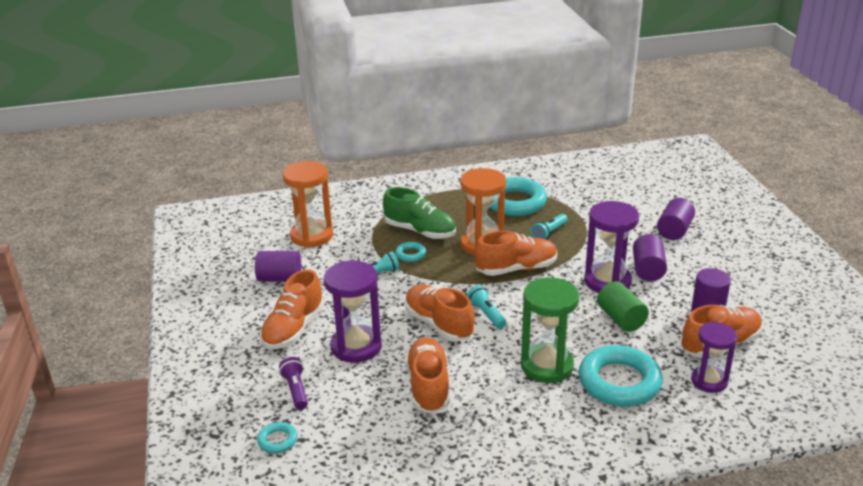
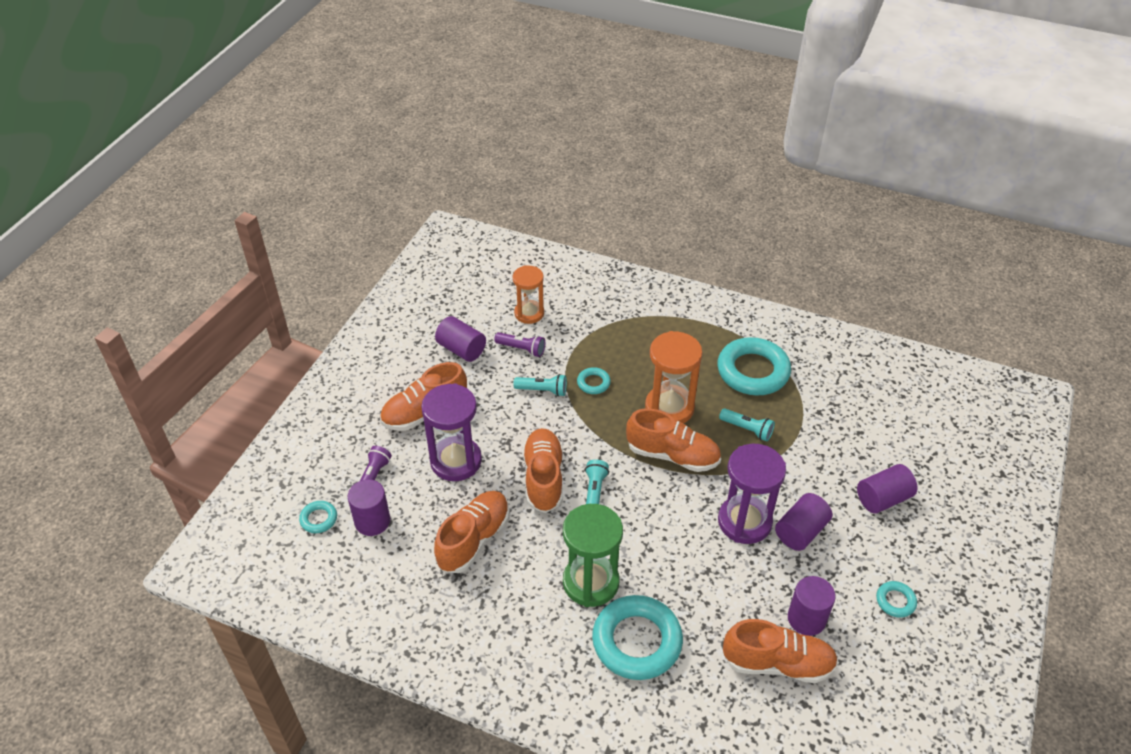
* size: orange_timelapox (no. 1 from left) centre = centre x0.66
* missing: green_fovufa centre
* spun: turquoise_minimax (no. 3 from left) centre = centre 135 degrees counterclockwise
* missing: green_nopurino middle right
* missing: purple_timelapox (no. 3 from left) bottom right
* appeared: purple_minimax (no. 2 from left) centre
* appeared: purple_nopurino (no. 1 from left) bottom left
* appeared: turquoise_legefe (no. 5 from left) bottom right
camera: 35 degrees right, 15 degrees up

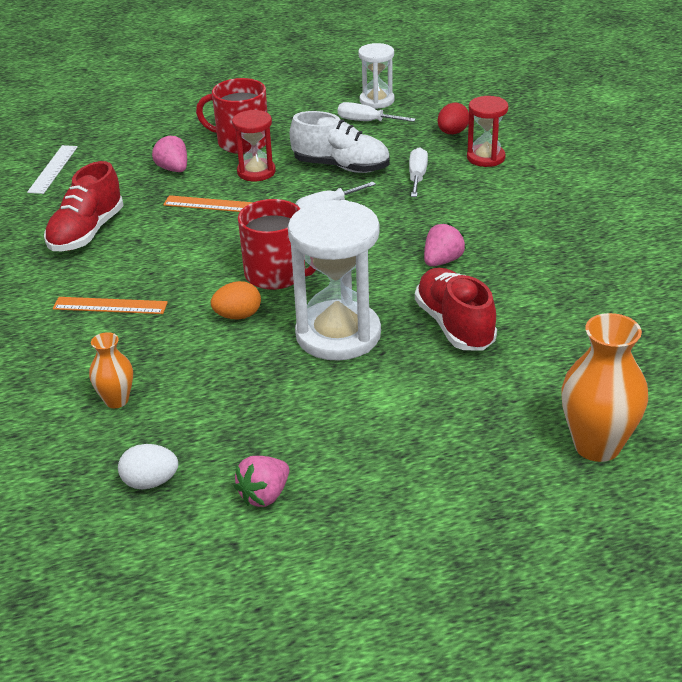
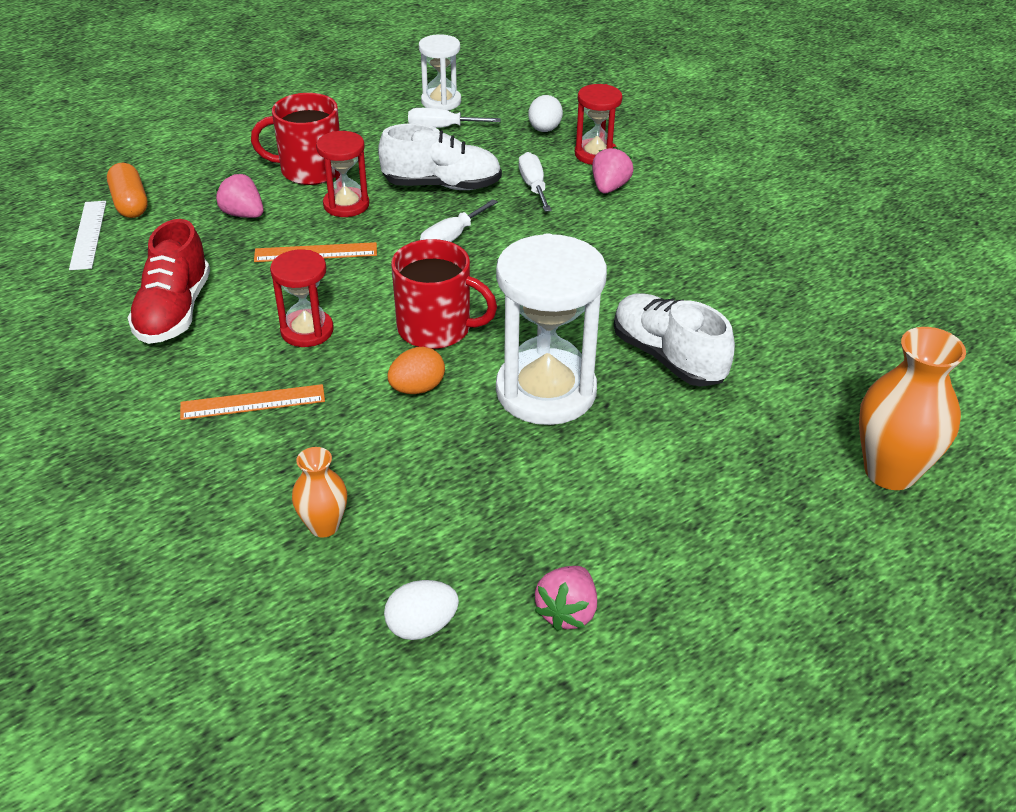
* colour: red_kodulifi top centre to white_kodulifi (no. 2 from left) top centre
* relocated: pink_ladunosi (no. 3 from left) centre to top centre
* colour: red_fovufa (no. 2 from left) middle right to white_fovufa (no. 2 from left) centre
* appeared: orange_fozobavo top left
* appeared: red_timelapox (no. 1 from left) middle left
camera: 20 degrees left, 5 degrees up

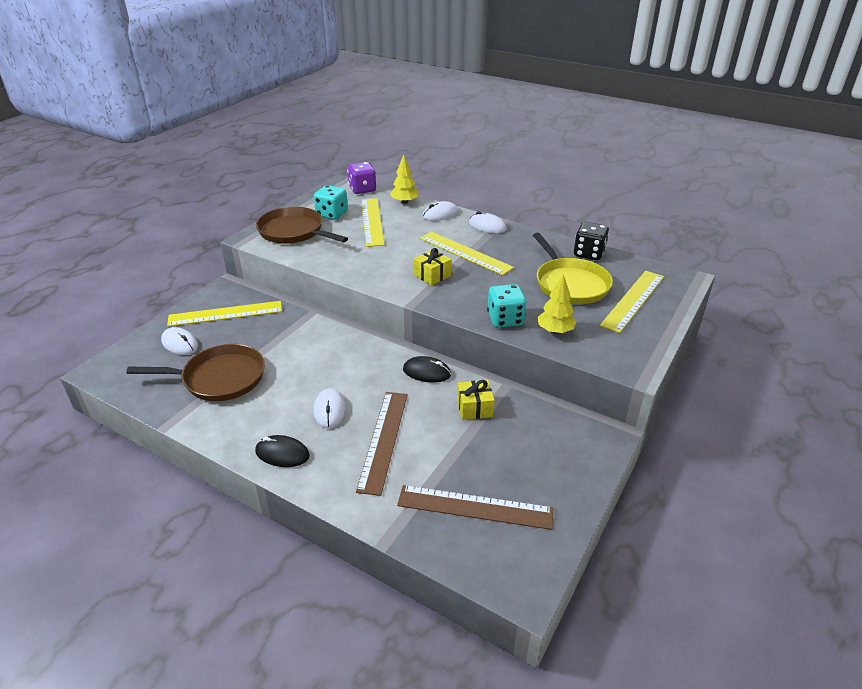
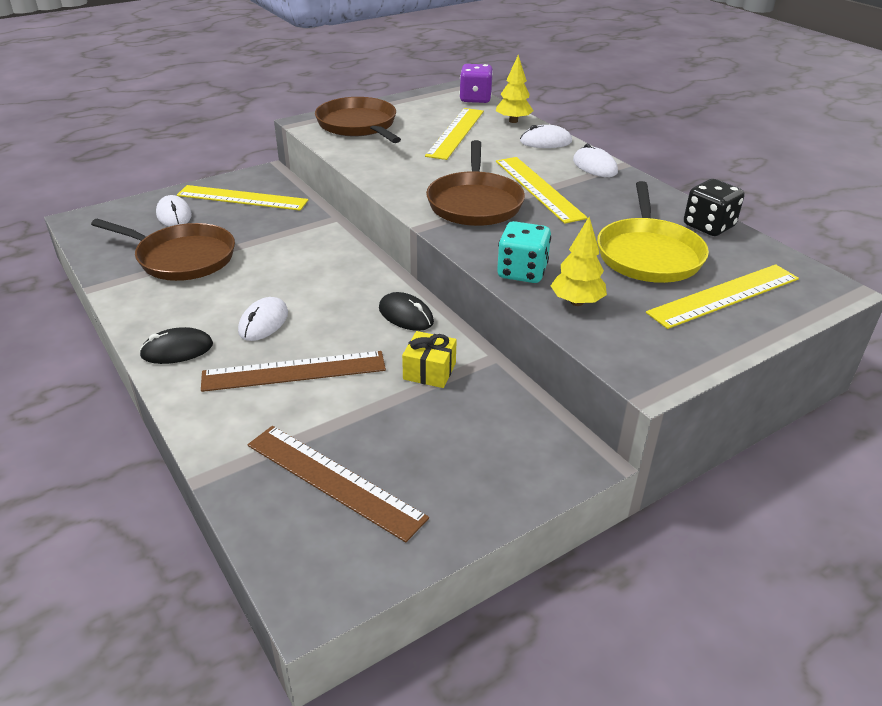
* missing: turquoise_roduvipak (no. 1 from left) top centre
* exchanged: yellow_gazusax (no. 1 from left) centre to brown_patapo (no. 3 from left) top centre
* spun: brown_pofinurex (no. 1 from left) centre = middle left 45 degrees clockwise
* spun: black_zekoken (no. 1 from left) middle left = middle left 60 degrees counterclockwise
camera: 25 degrees right, 0 degrees up

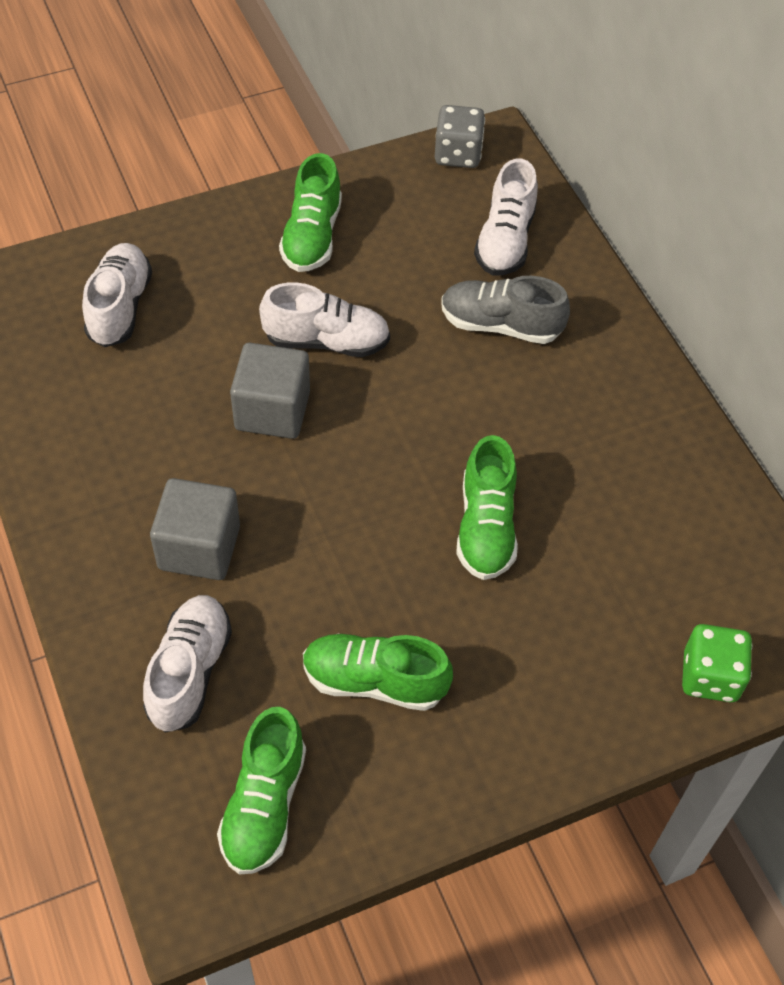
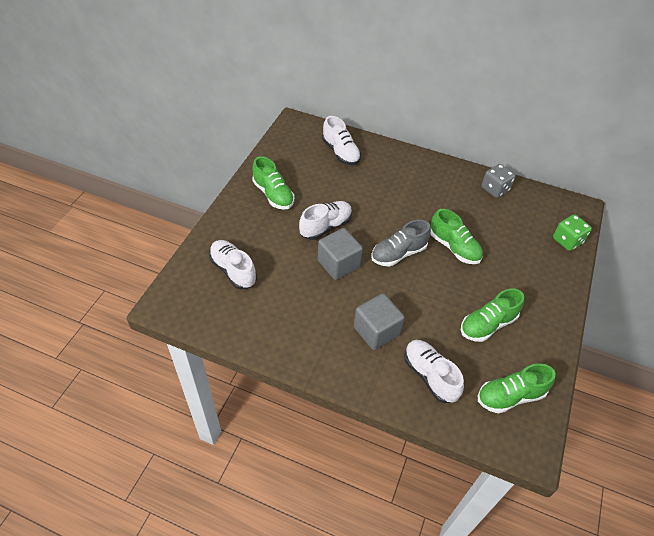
* relocated: grey_roduvipak top centre to middle right
* relocated: grey_fovufa top centre to centre
* spun: green_fovufa (no. 1 from left in the first image) bottom left = bottom right 105 degrees clockwise
camera: 45 degrees left, 5 degrees down

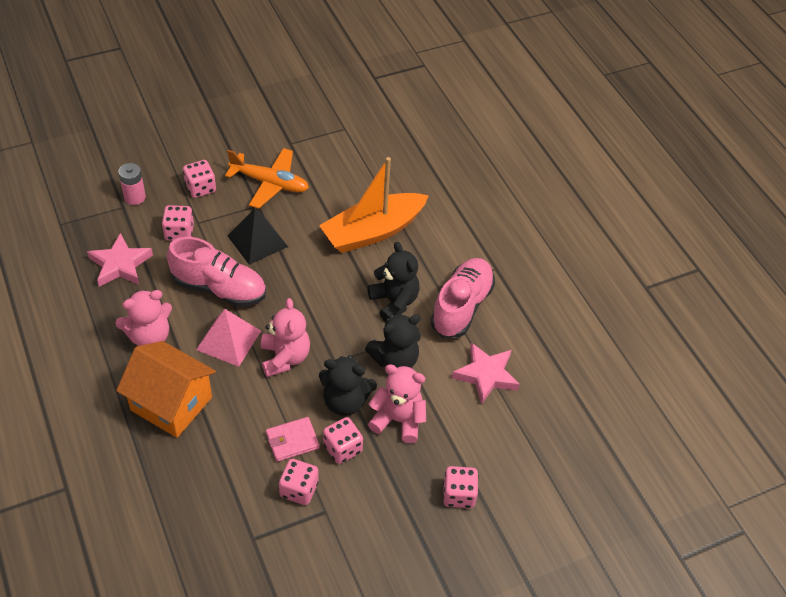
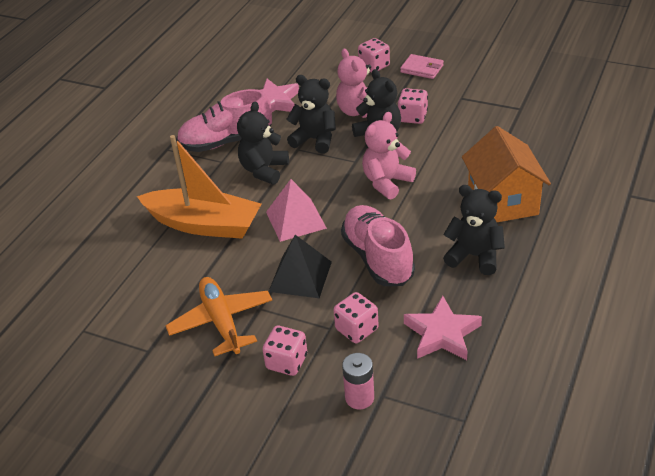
* colour: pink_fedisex (no. 1 from left) middle left to black_fedisex (no. 4 from left) middle right
* relocated: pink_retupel middle left to centre
* relocated: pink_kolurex bottom centre to top centre
* missing: pink_roduvipak (no. 3 from left) bottom centre
camera: 125 degrees left, 10 degrees down

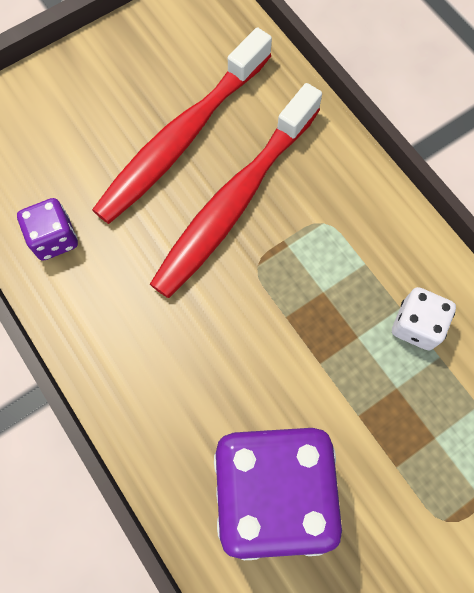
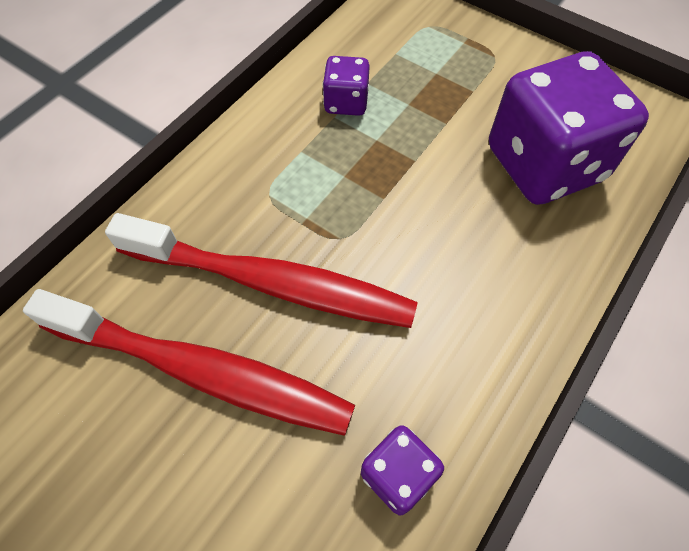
* colour: white_roduvipak middle right to purple_roduvipak (no. 1 from left) top centre
camera: 110 degrees left, 10 degrees down

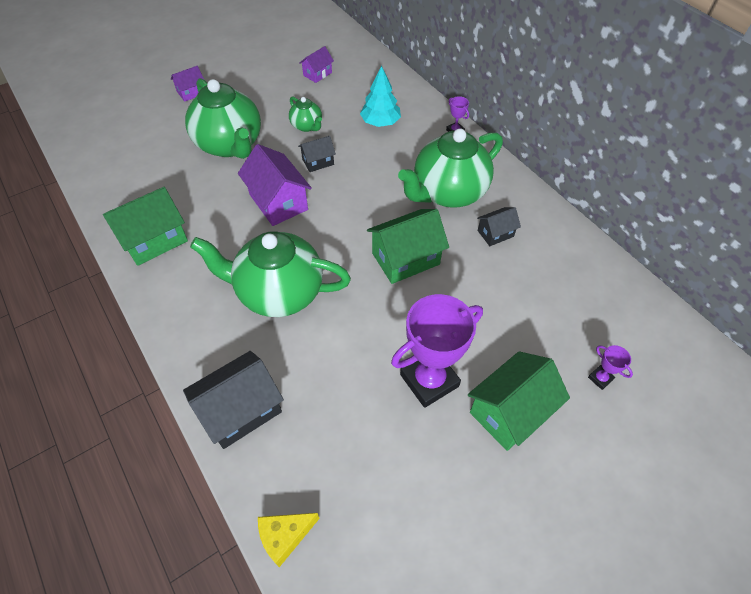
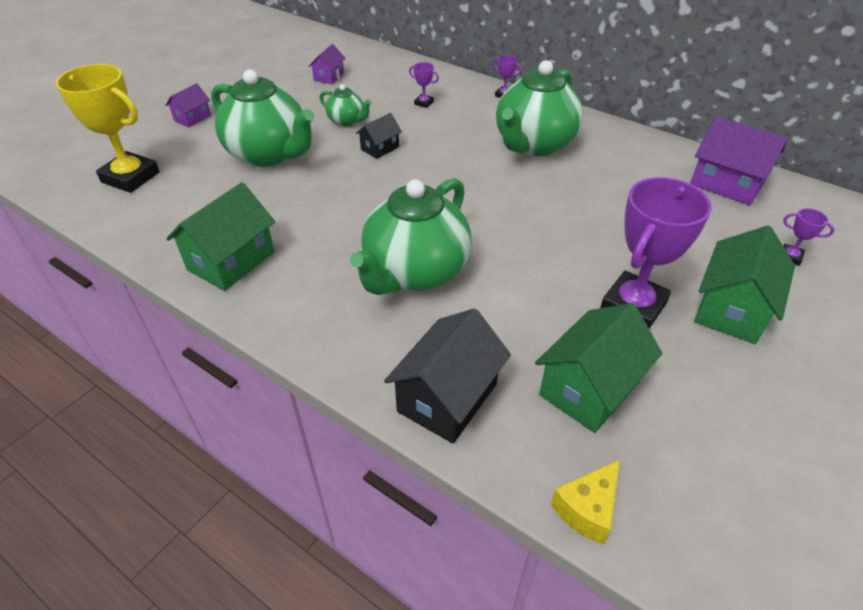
* exchanged: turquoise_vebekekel top centre to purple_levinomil (no. 1 from left) top centre
* relocated: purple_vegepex (no. 2 from left in the first image) top centre to purple_vegepex (no. 3 from left) top right
* missing: black_vegepex (no. 3 from left) centre
* relocated: green_vegepex (no. 2 from left) centre to middle right
* spun: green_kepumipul (no. 2 from left in the first image) centre = centre 45 degrees counterclockwise
* appeared: yellow_levinomil top left
camera: 20 degrees left, 10 degrees down

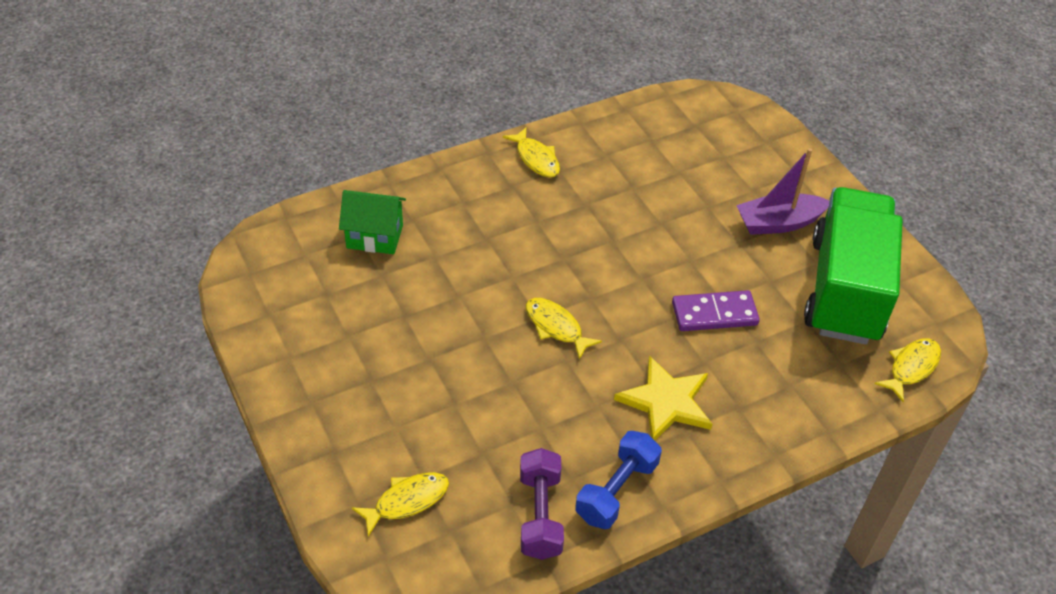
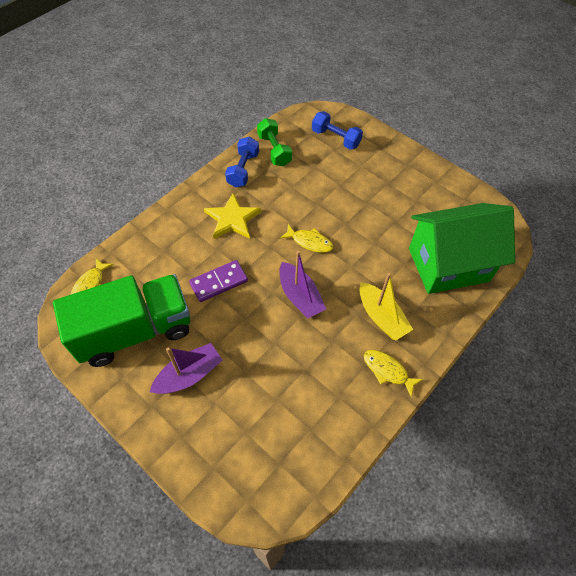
* spun: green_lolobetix middle right = middle left 105 degrees counterclockwise
* size: green_vegepex centre = middle right x2.03
* colour: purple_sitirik bottom centre to green_sitirik top centre
* exchanged: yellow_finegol (no. 1 from left) bottom centre to blue_sitirik (no. 2 from left) top centre
* appeared: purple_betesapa (no. 2 from left) centre
* appeared: yellow_betesapa middle right
camera: 160 degrees right, 10 degrees up

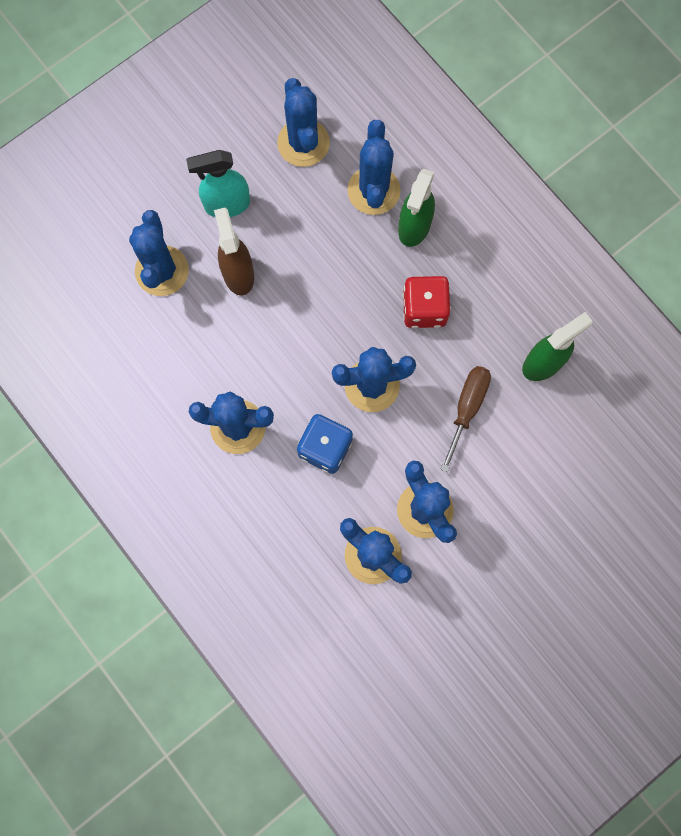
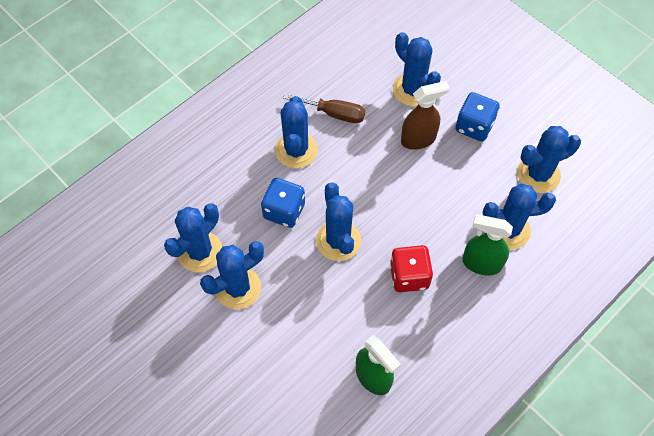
* exchanged: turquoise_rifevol top left to blue_roduvipak (no. 2 from left) top right
* spun: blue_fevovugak (no. 1 from left in the first image) top left = top centre 60 degrees clockwise
* relocated: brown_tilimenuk middle right to top centre
camera: 85 degrees right, 15 degrees down

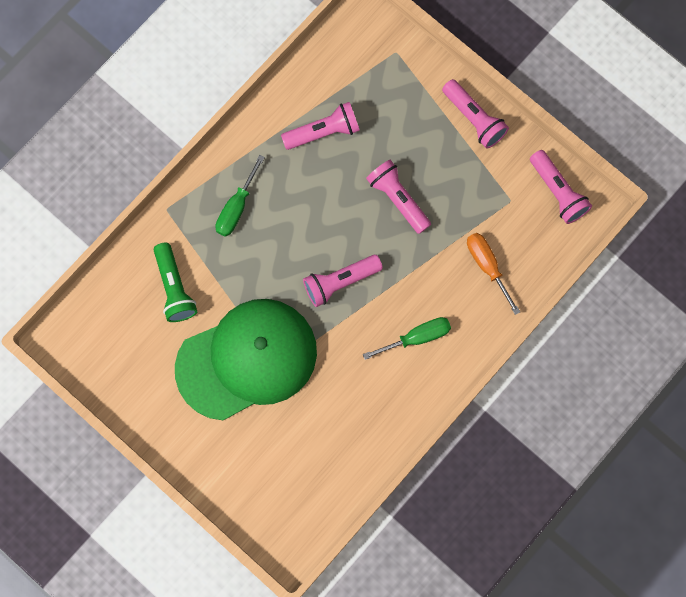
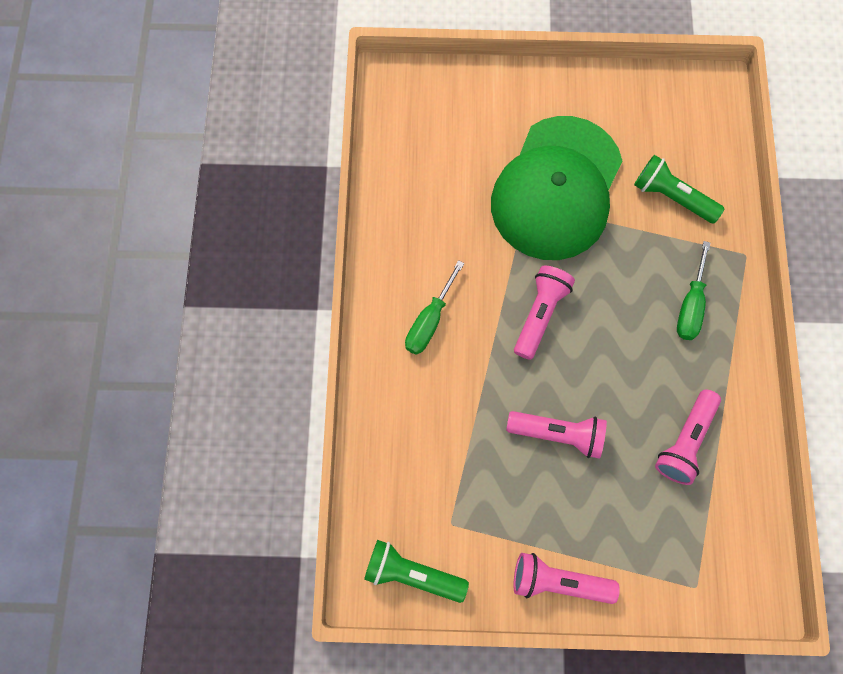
* colour: pink_minimax (no. 5 from left) top right to green_minimax (no. 1 from left) bottom centre
* spun: green_tilimenuk (no. 1 from left in the first image) top centre = middle right 150 degrees counterclockwise
* missing: orange_tilimenuk middle right
camera: 140 degrees right, 5 degrees down

